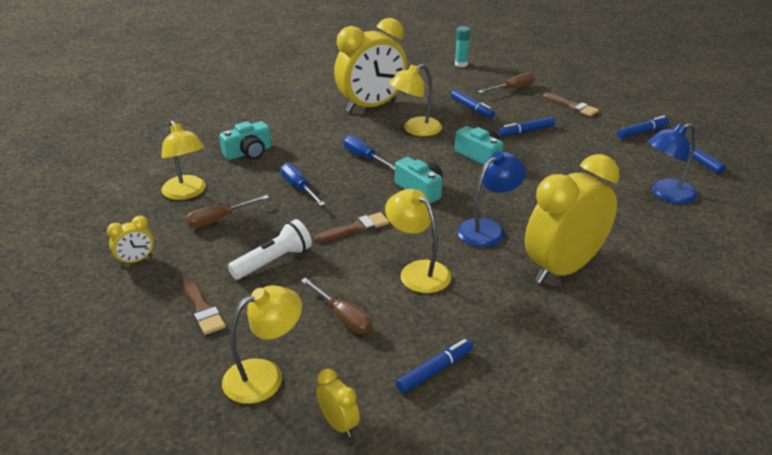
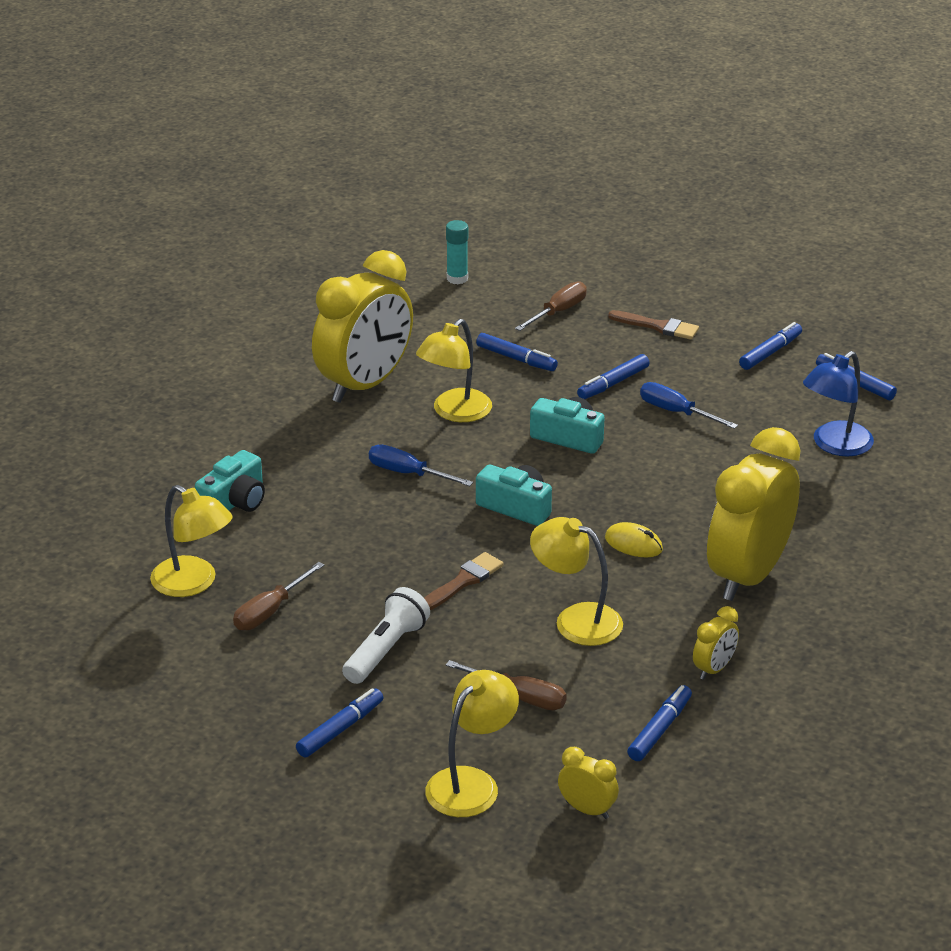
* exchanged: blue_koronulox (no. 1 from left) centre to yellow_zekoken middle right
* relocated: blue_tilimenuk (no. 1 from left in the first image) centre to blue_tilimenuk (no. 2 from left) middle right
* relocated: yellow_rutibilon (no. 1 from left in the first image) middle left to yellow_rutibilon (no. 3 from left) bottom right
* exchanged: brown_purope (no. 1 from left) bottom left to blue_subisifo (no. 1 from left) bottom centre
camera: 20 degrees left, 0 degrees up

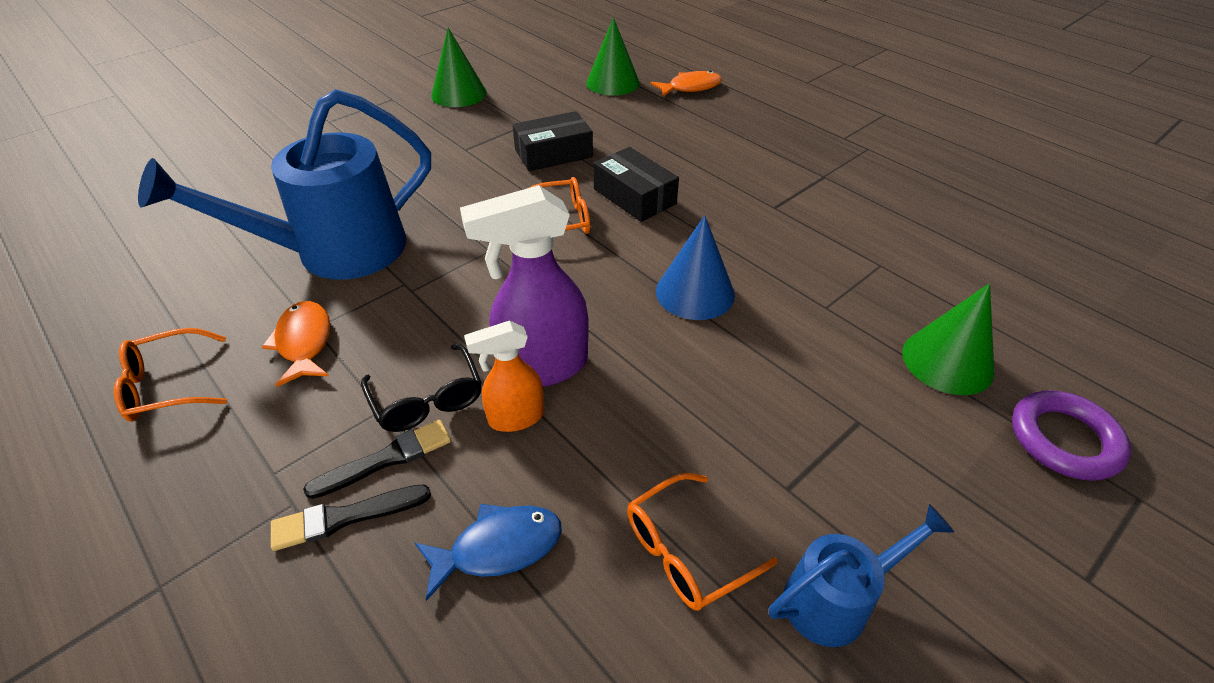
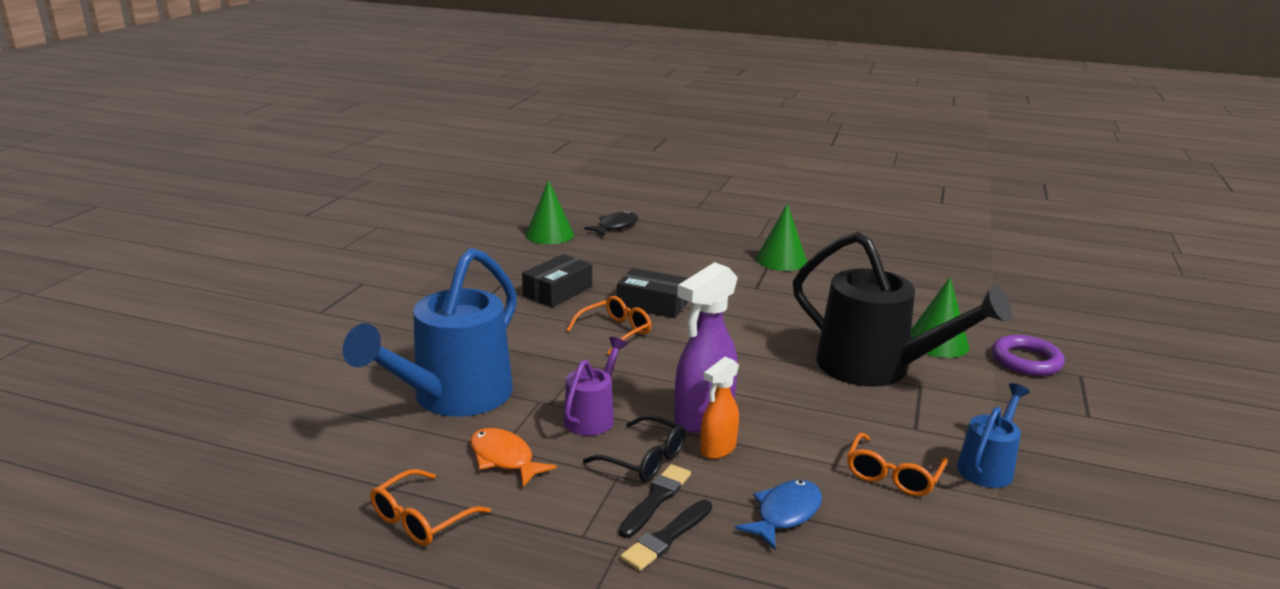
* relocated: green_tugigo (no. 1 from left in the first image) top centre to green_tugigo (no. 2 from left) centre
* colour: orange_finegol (no. 2 from left) top centre to black_finegol centre
* missing: blue_tugigo centre
* appeared: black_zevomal middle right
* appeared: purple_zevomal centre
camera: 30 degrees left, 20 degrees down

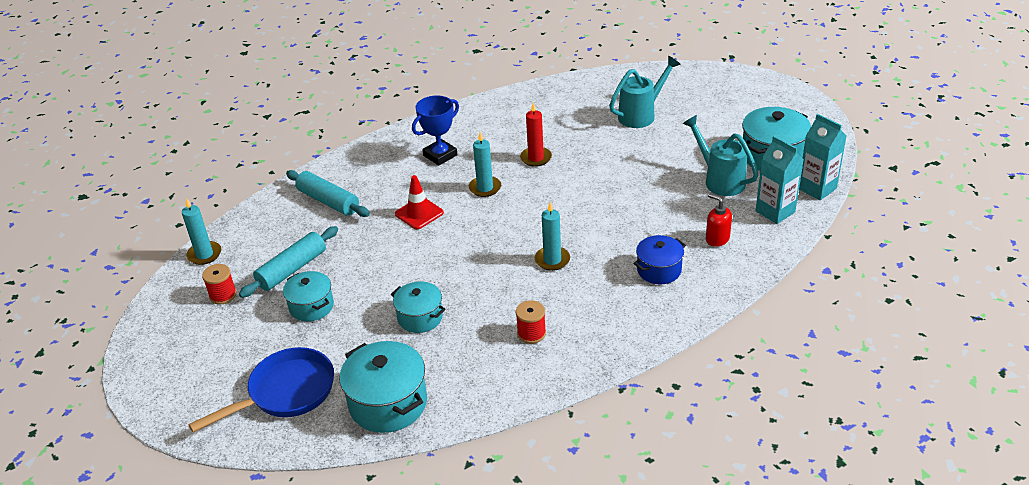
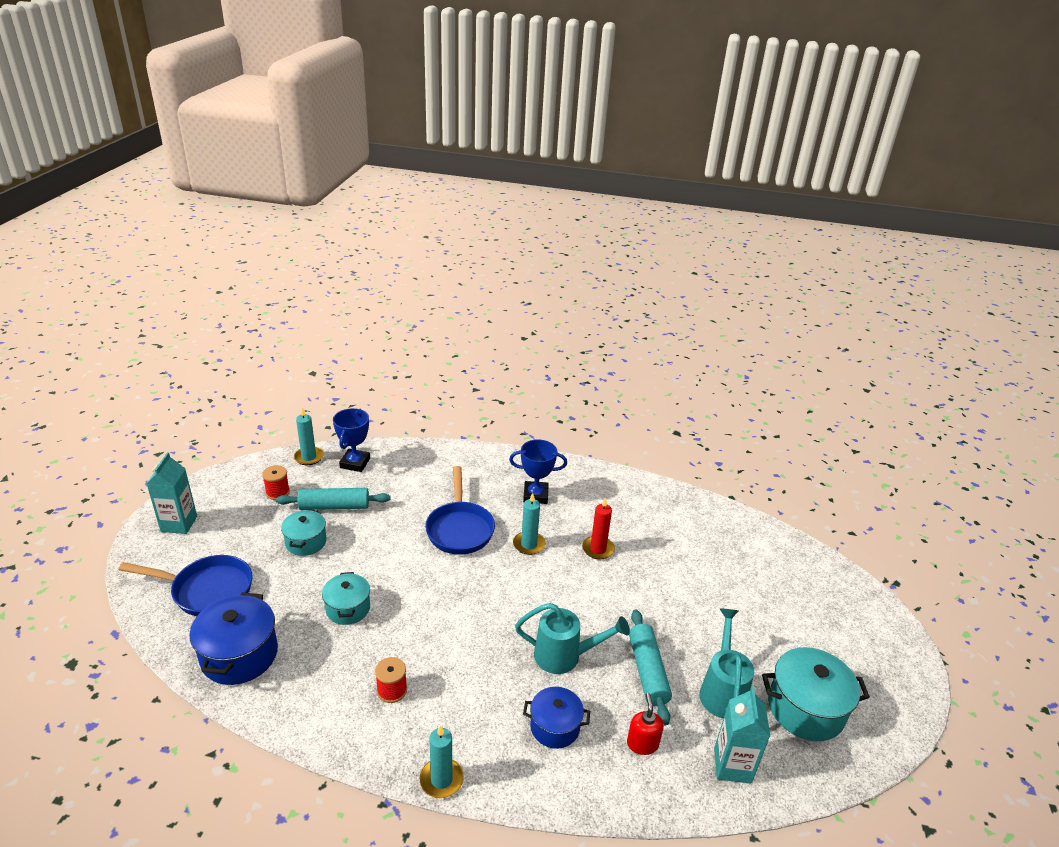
* relocated: turquoise_zevomal (no. 1 from left) top centre to bottom centre
* relocated: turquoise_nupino (no. 2 from left in the first image) top right to turquoise_nupino (no. 1 from left) middle left
* relocated: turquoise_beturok (no. 2 from left) middle left to bottom centre
* exchanged: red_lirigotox centre to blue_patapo (no. 2 from left) centre
* relocated: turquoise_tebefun (no. 3 from left in the first image) centre to turquoise_tebefun (no. 2 from left) bottom centre
* colour: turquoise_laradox (no. 2 from left) bottom centre to blue_laradox (no. 1 from left) bottom left
* appeared: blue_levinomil (no. 1 from left) middle left
camera: 40 degrees right, 5 degrees down

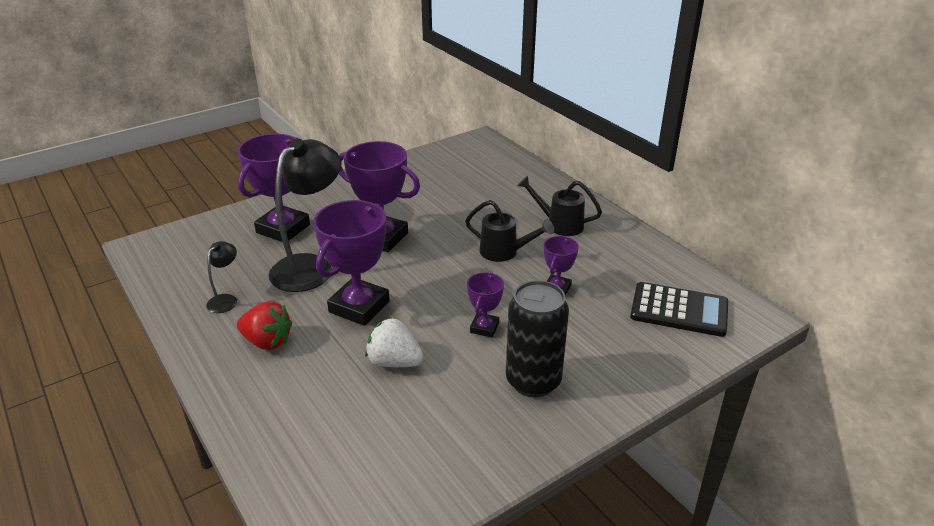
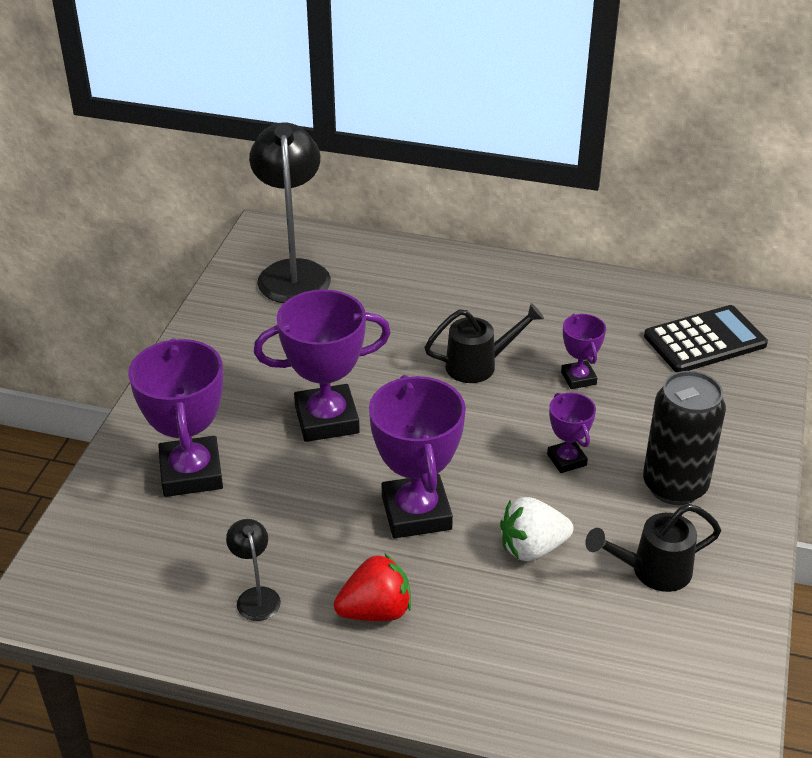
* relocated: black_koronulox (no. 2 from left) middle left to top centre
* relocated: black_zevomal (no. 2 from left) centre to bottom right
camera: 40 degrees left, 5 degrees up

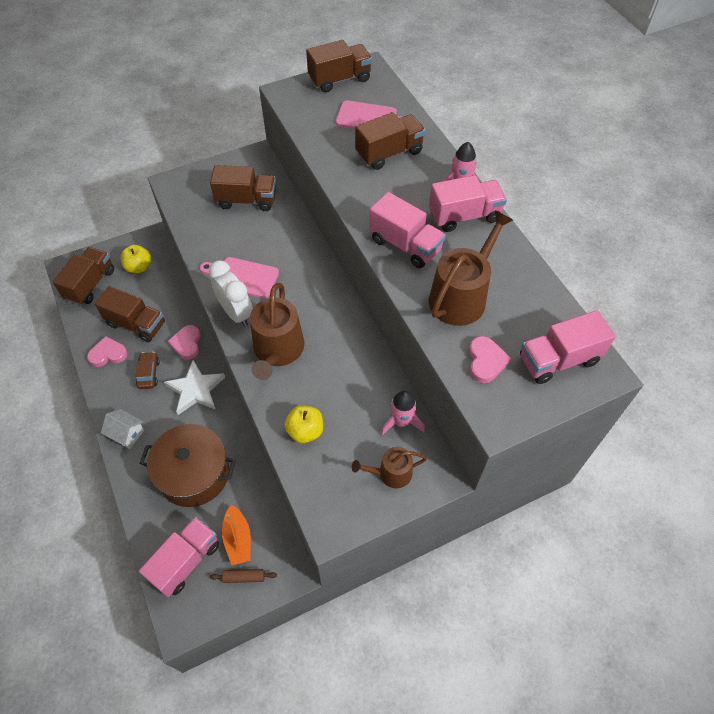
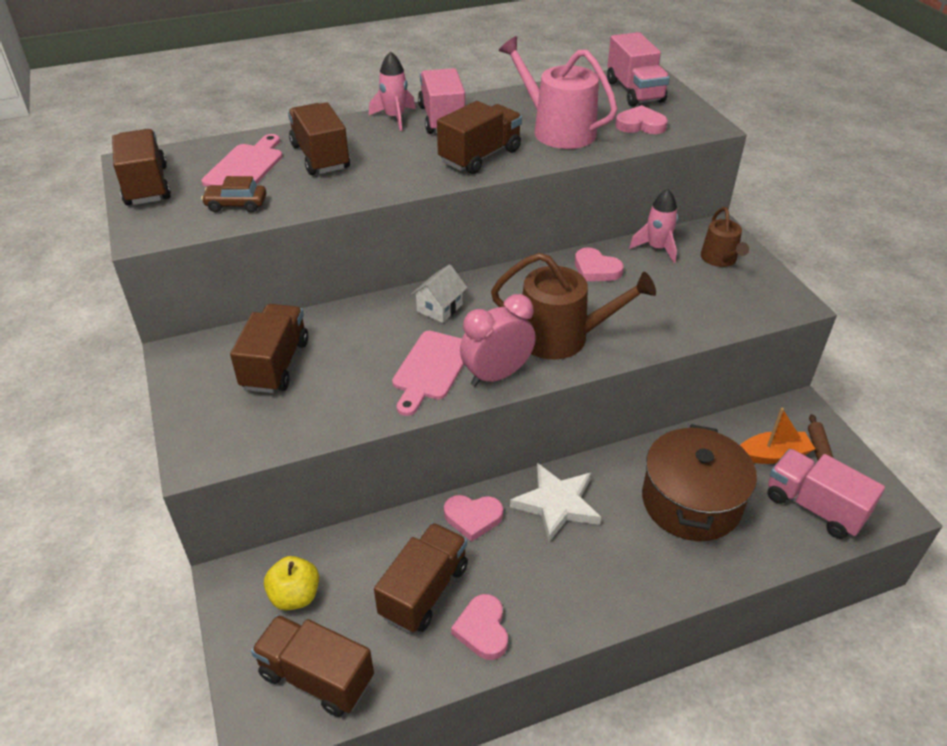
* colour: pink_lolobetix (no. 2 from left) top centre to brown_lolobetix (no. 6 from left) top centre
* colour: brown_zevomal (no. 3 from left) centre to pink_zevomal top centre
* colour: white_rutibilon middle left to pink_rutibilon centre
* relocated: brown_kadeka middle left to top left
* missing: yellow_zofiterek (no. 2 from left) centre
* relocated: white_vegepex middle left to centre
* appeared: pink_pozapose (no. 3 from left) centre
camera: 85 degrees left, 15 degrees down

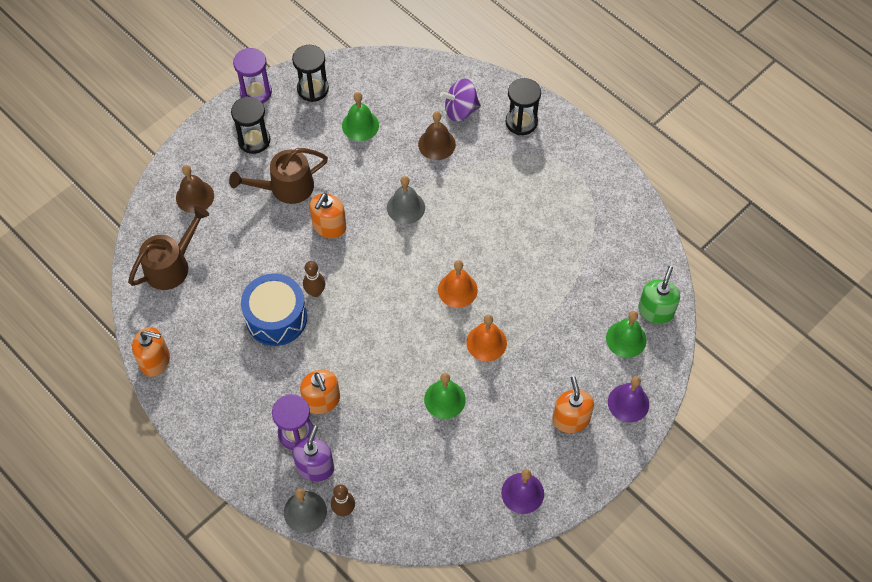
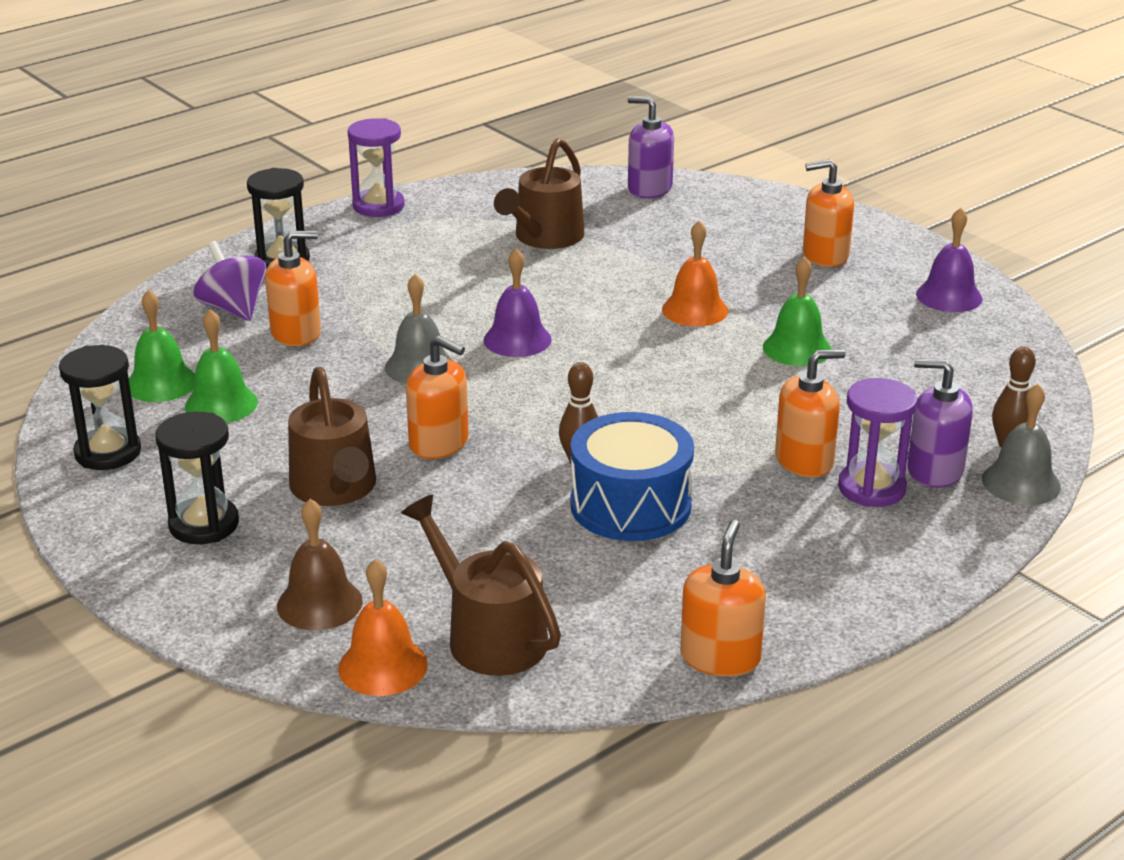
* relocated: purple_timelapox (no. 1 from left) top left to top centre
* spun: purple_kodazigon top centre = top left 150 degrees clockwise
* exchanged: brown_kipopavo (no. 2 from left) top centre to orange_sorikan (no. 1 from left) middle left
* relocated: orange_kipopavo (no. 1 from left) centre to bottom centre
* colour: green_sorikan middle right to purple_sorikan (no. 1 from left) top centre
* relocated: green_kipopavo (no. 3 from left in the first image) middle right to green_kipopavo (no. 1 from left) middle left
* relocated: purple_kipopavo (no. 2 from left in the first image) bottom right to purple_kipopavo (no. 1 from left) centre
* appeared: brown_zevomal (no. 3 from left) top centre
camera: 85 degrees left, 30 degrees down

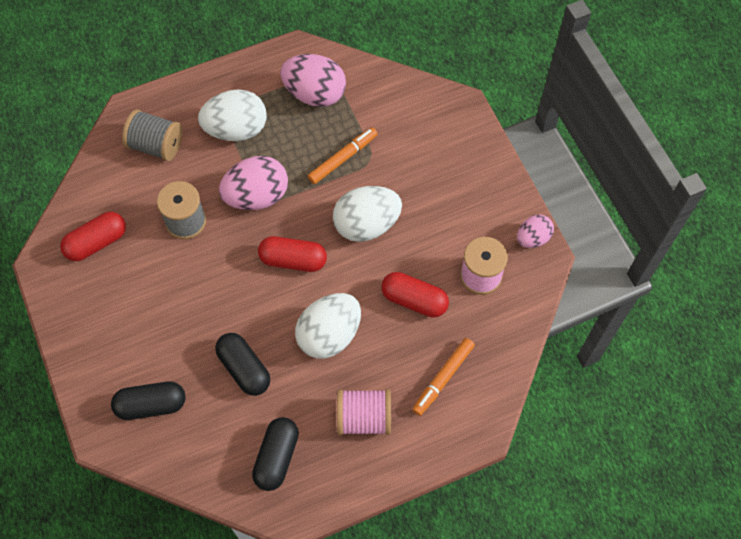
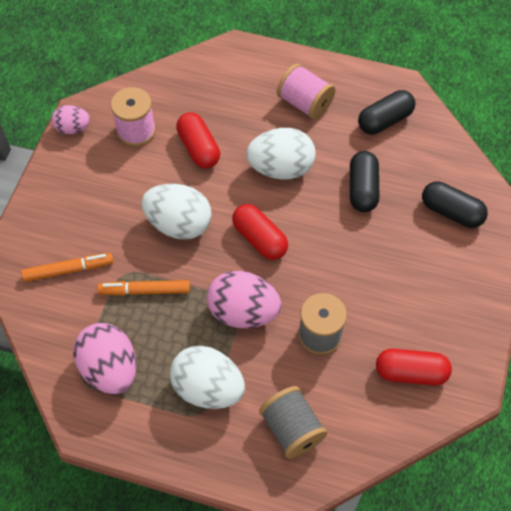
* relocated: orange_subisifo (no. 2 from left in the first image) bottom centre to orange_subisifo (no. 1 from left) middle left
camera: 140 degrees left, 5 degrees down

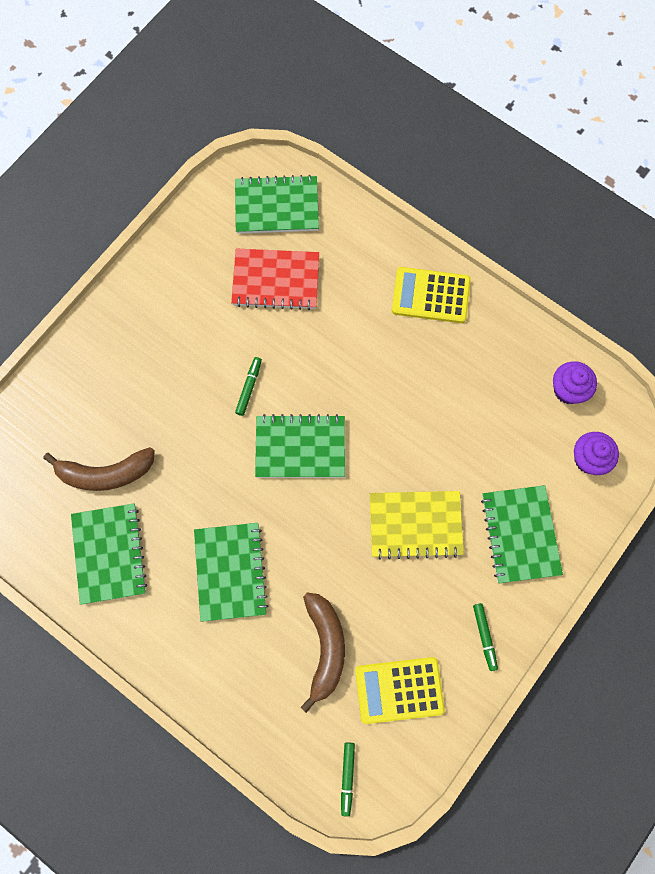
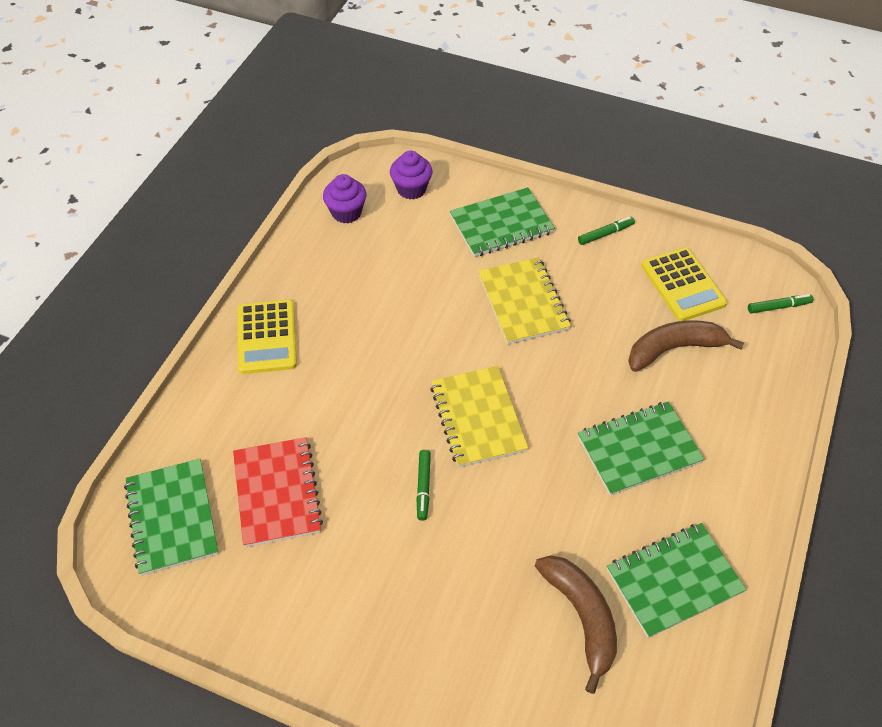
* spun: green_subisifo (no. 1 from left) centre = bottom centre 90 degrees counterclockwise
* colour: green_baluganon (no. 4 from left) centre to yellow_baluganon (no. 1 from left) centre
camera: 105 degrees left, 20 degrees down

